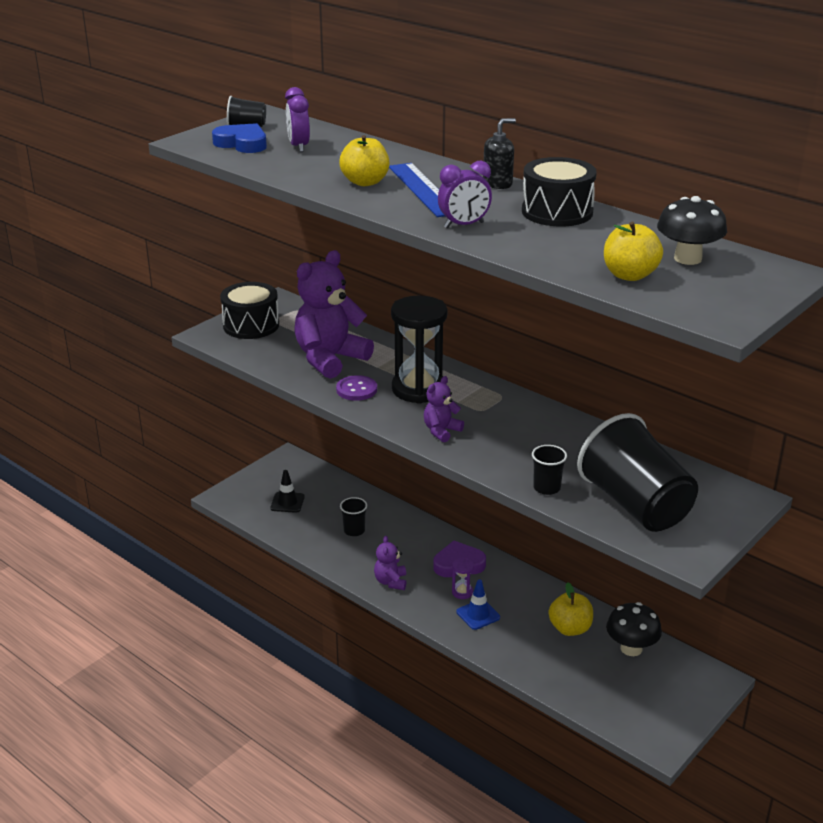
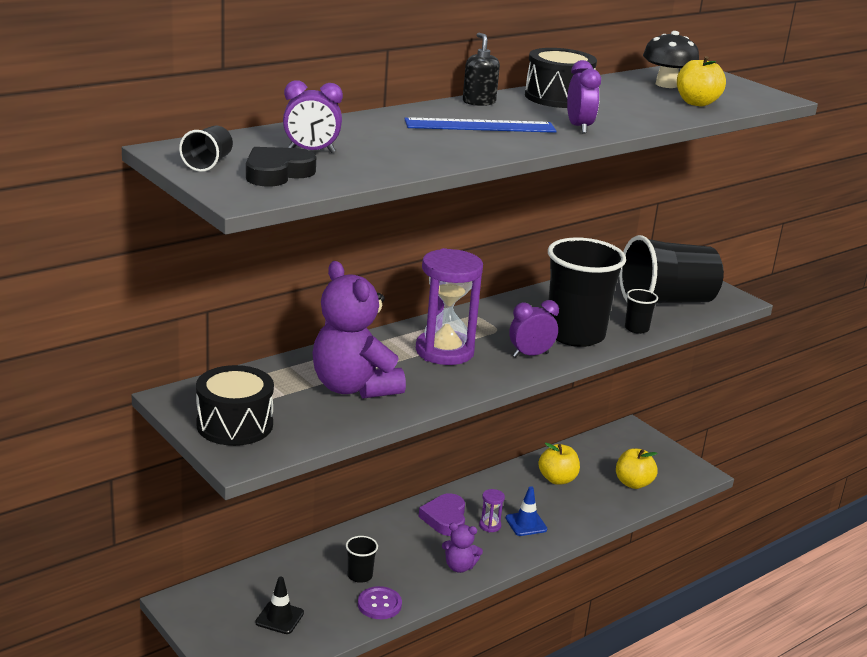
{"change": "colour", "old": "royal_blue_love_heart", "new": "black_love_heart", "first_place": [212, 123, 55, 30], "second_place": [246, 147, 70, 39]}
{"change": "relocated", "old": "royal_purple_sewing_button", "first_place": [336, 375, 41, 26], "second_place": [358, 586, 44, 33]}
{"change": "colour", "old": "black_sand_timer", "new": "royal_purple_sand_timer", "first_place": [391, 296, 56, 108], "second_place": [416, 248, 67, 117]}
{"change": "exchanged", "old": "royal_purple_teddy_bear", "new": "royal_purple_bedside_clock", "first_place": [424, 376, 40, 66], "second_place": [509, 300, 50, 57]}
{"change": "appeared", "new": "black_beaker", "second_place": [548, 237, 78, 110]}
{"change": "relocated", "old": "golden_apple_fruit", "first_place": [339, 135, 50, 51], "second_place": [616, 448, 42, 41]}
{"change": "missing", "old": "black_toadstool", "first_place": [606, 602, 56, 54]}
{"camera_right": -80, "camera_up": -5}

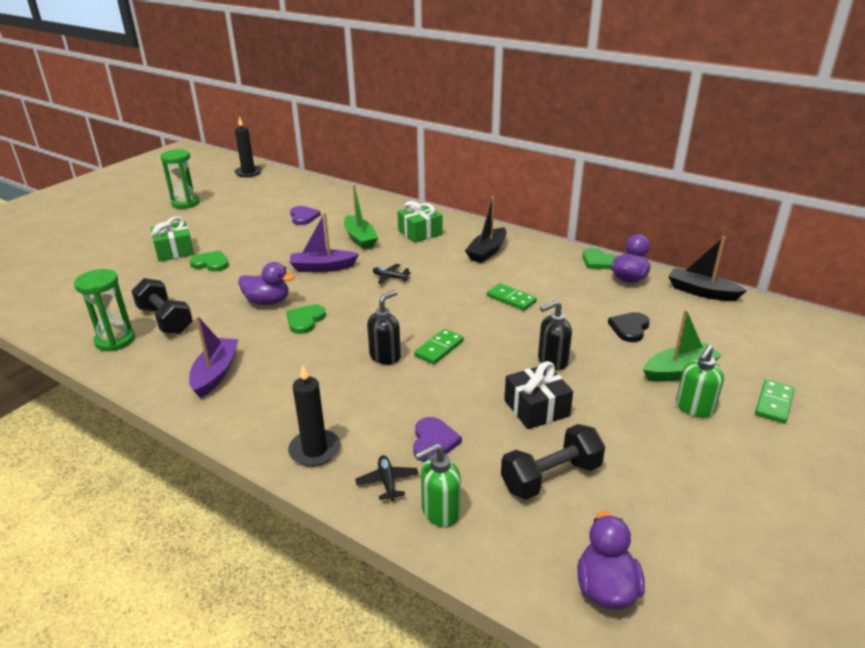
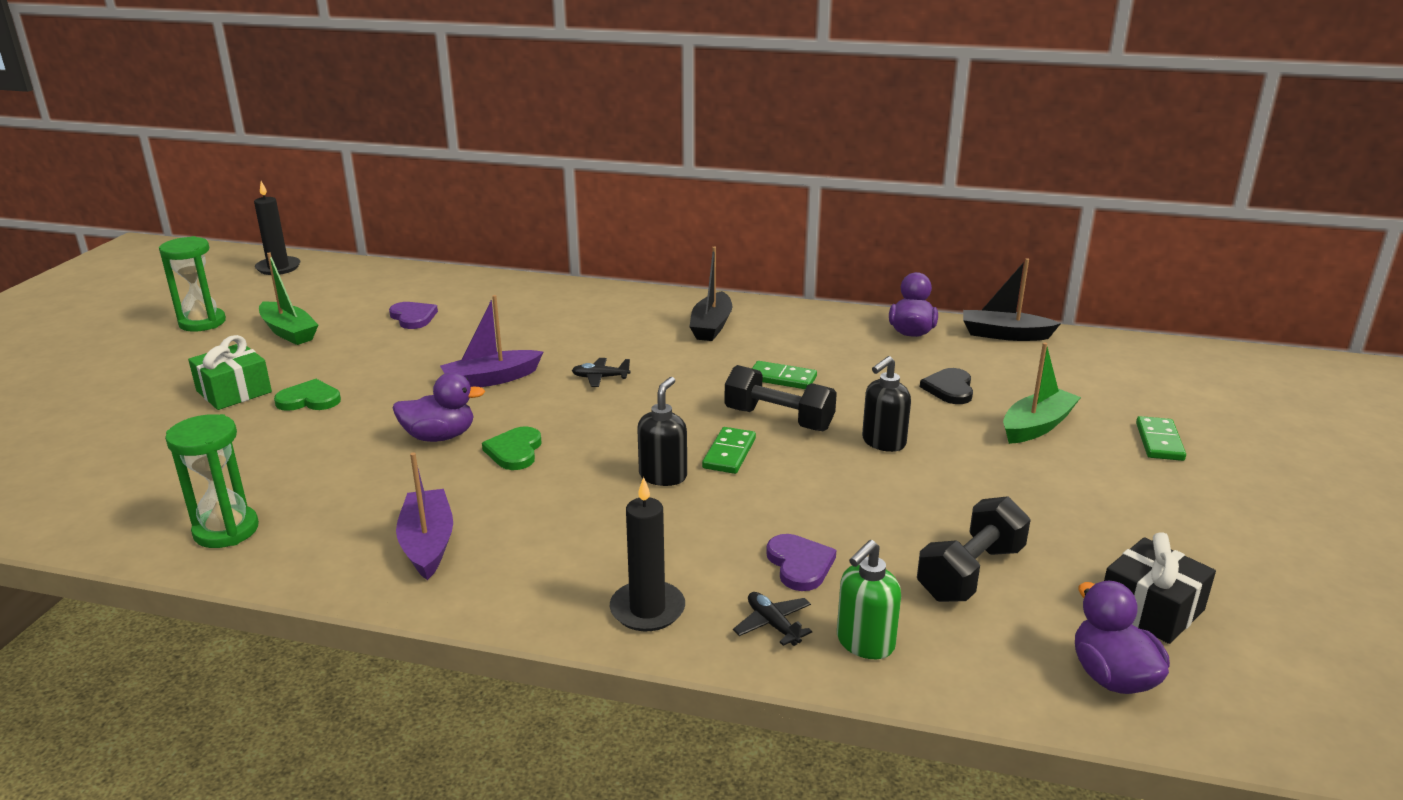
{"change": "relocated", "old": "leaf-green_sailboat", "first_place": [344, 184, 34, 65], "second_place": [259, 252, 59, 93]}
{"change": "relocated", "old": "black_dumbbell", "first_place": [132, 278, 61, 56], "second_place": [724, 365, 113, 66]}
{"change": "relocated", "old": "black_present", "first_place": [504, 361, 69, 68], "second_place": [1104, 532, 112, 112]}
{"change": "missing", "old": "leaf-green_present", "first_place": [398, 201, 45, 42]}
{"change": "missing", "old": "leaf-green_love_heart", "first_place": [582, 248, 34, 21]}
{"change": "missing", "old": "leaf-green_soap_dispenser", "first_place": [676, 345, 48, 73]}
{"camera_right": -20, "camera_up": -5}

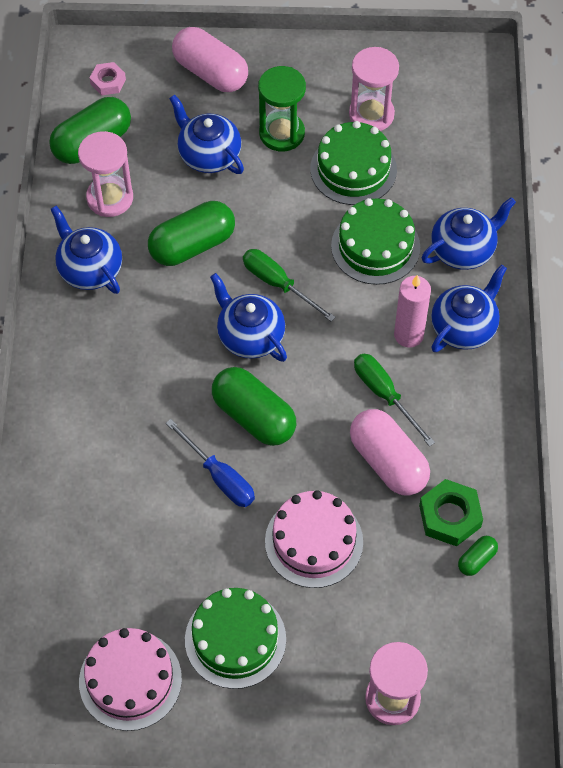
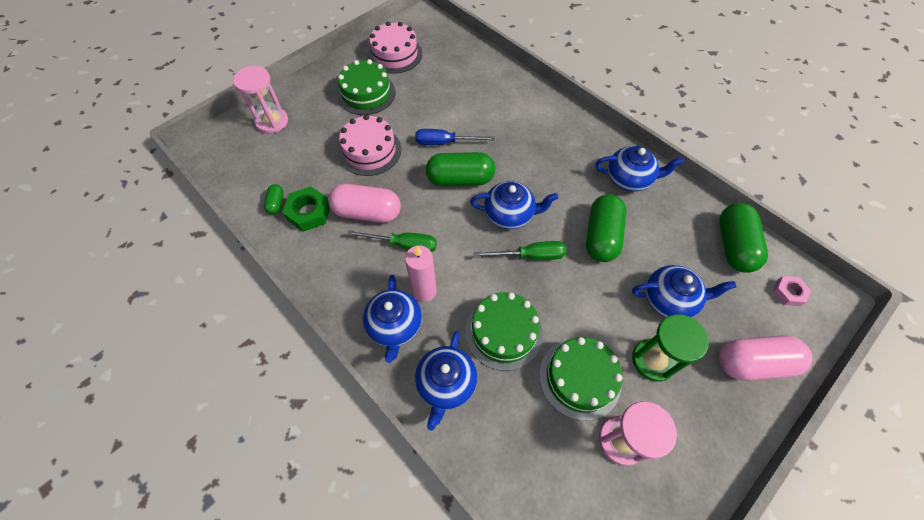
{"change": "missing", "old": "rose-pink_sand_timer", "first_place": [78, 131, 55, 86]}
{"camera_right": 135, "camera_up": 0}

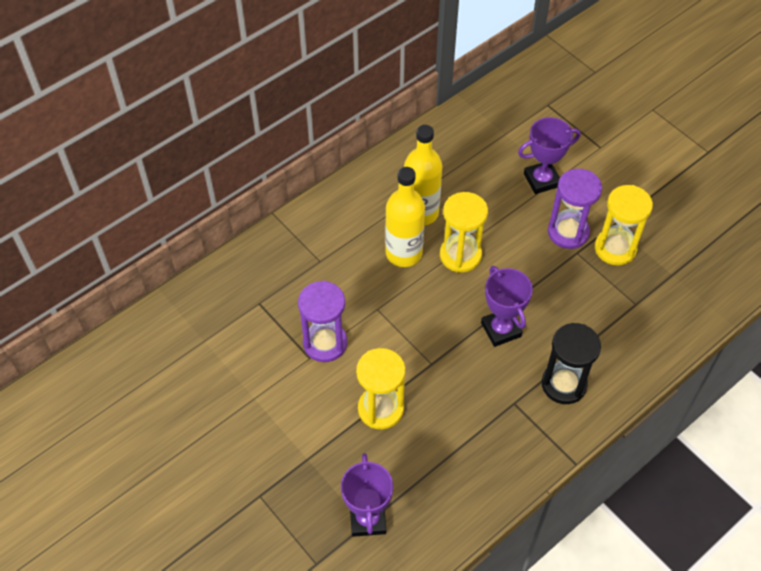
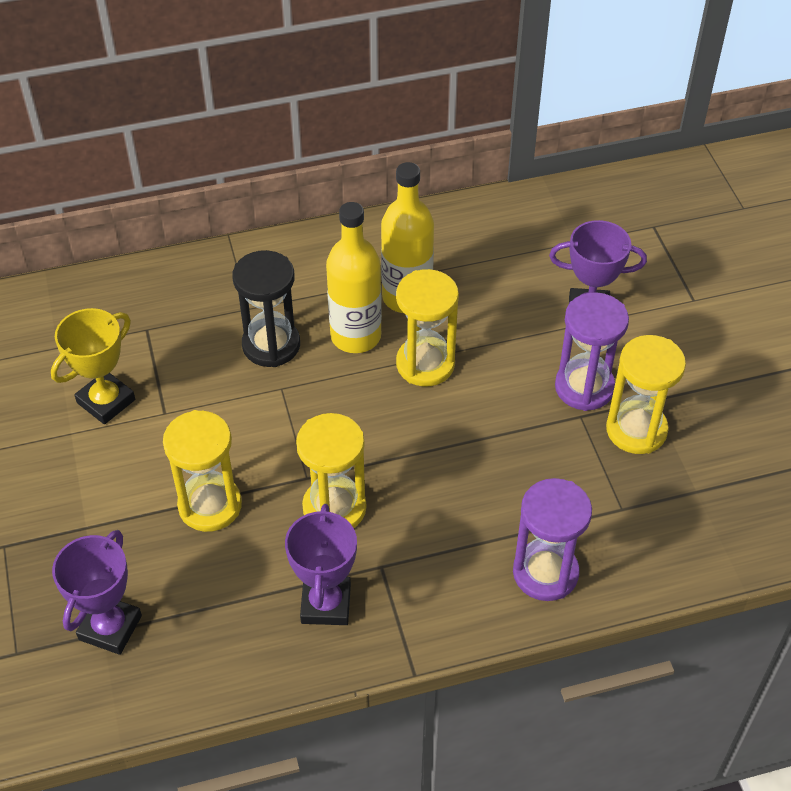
{"change": "appeared", "new": "golden_trophy", "second_place": [51, 308, 84, 116]}
{"change": "relocated", "old": "black_sand_timer", "first_place": [542, 323, 59, 81], "second_place": [232, 250, 68, 117]}
{"change": "relocated", "old": "royal_purple_trophy", "first_place": [481, 266, 52, 81], "second_place": [285, 504, 72, 121]}
{"change": "appeared", "new": "golden_sand_timer", "second_place": [296, 413, 70, 115]}
{"change": "relocated", "old": "royal_purple_sand_timer", "first_place": [298, 281, 49, 81], "second_place": [513, 478, 79, 123]}
{"camera_right": 25, "camera_up": -5}

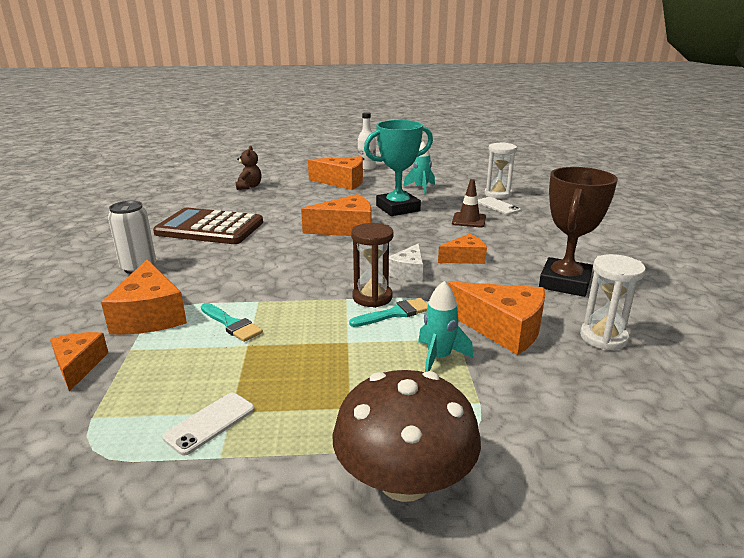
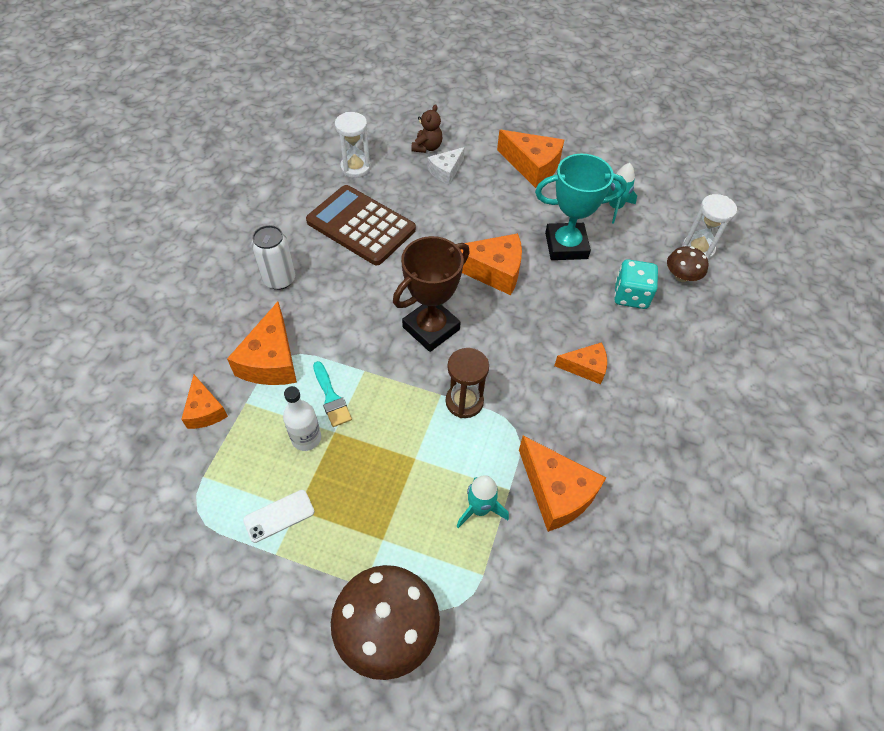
{"change": "spun", "old": "bright_orange_cheese_wedge", "first_place": [50, 332, 58, 60], "second_place": [181, 375, 47, 54], "degrees": 150}
{"change": "relocated", "old": "snow-white_drink_bottle", "first_place": [358, 112, 18, 58], "second_place": [283, 386, 38, 65]}
{"change": "relocated", "old": "snow-white_sand_timer", "first_place": [580, 254, 66, 96], "second_place": [335, 112, 36, 66]}
{"change": "relocated", "old": "dark_brown_trophy", "first_place": [539, 167, 79, 130], "second_place": [393, 236, 77, 116]}
{"change": "relocated", "old": "snow-white_cheese_wedge", "first_place": [389, 243, 34, 38], "second_place": [427, 147, 38, 38]}
{"change": "exchanged", "old": "dark_brown_road_cone", "new": "aqua_dice", "first_place": [452, 179, 34, 48], "second_place": [614, 259, 44, 50]}
{"change": "exchanged", "old": "snow-white_phone", "new": "dark_brown_toadstool", "first_place": [478, 197, 43, 18], "second_place": [667, 246, 42, 36]}
{"change": "missing", "old": "aqua_brush", "first_place": [349, 298, 79, 29]}
{"camera_right": 20, "camera_up": 30}

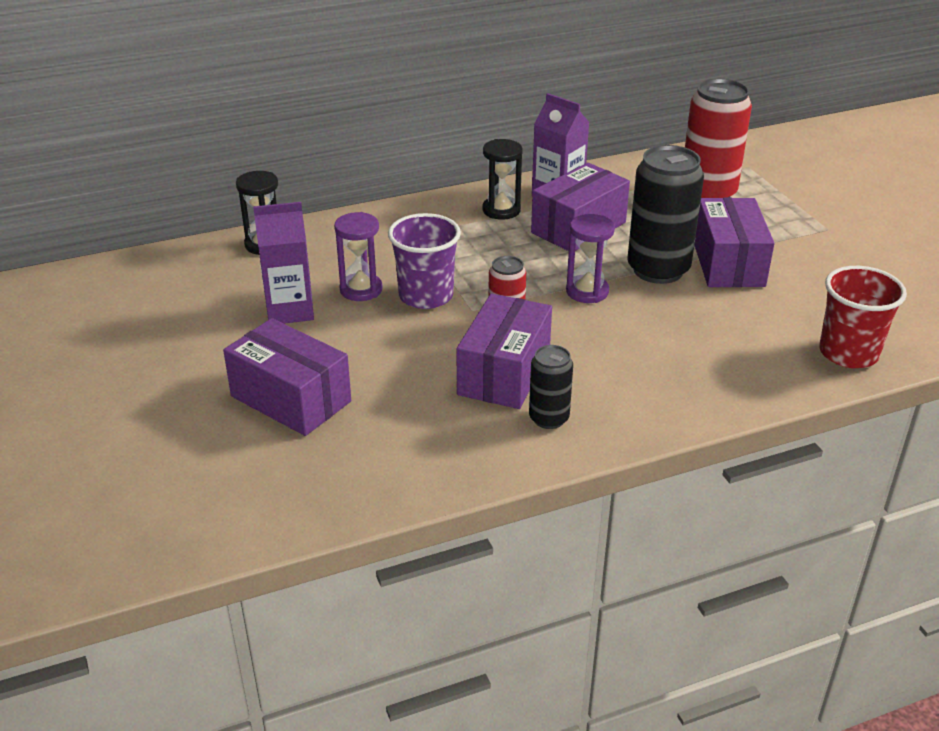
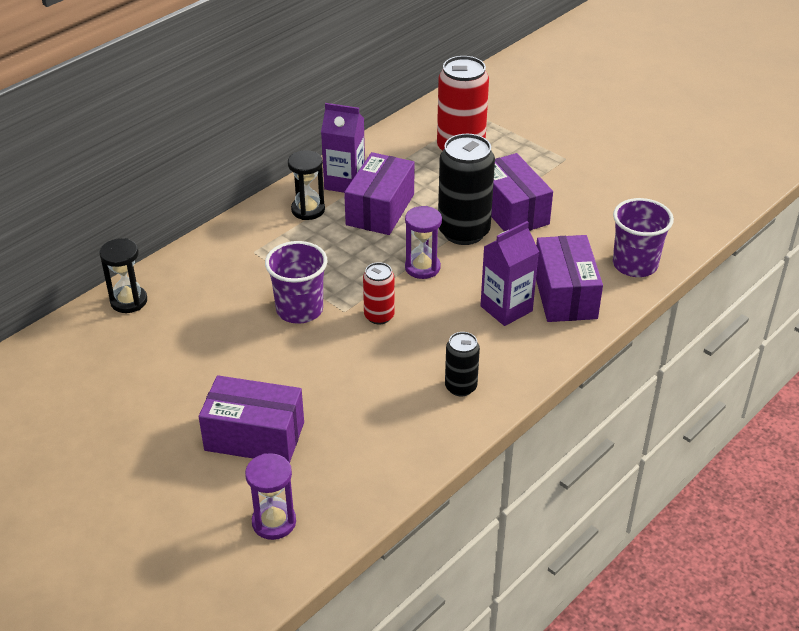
{"change": "relocated", "old": "royal_purple_sand_timer", "first_place": [334, 212, 49, 89], "second_place": [245, 453, 51, 87]}
{"change": "relocated", "old": "royal_purple_milk_carton", "first_place": [253, 202, 61, 122], "second_place": [480, 221, 59, 105]}
{"change": "relocated", "old": "royal_purple_package", "first_place": [456, 293, 96, 116], "second_place": [536, 235, 67, 87]}
{"change": "colour", "old": "scarlet_beaker", "new": "royal_purple_beaker", "first_place": [819, 266, 88, 102], "second_place": [613, 198, 61, 79]}
{"camera_right": -25, "camera_up": 5}

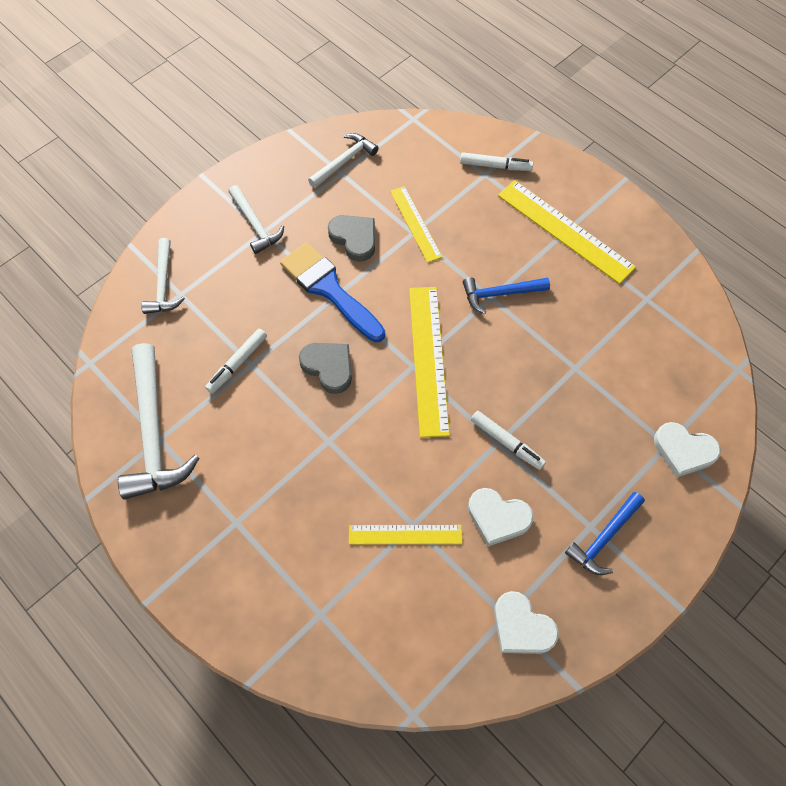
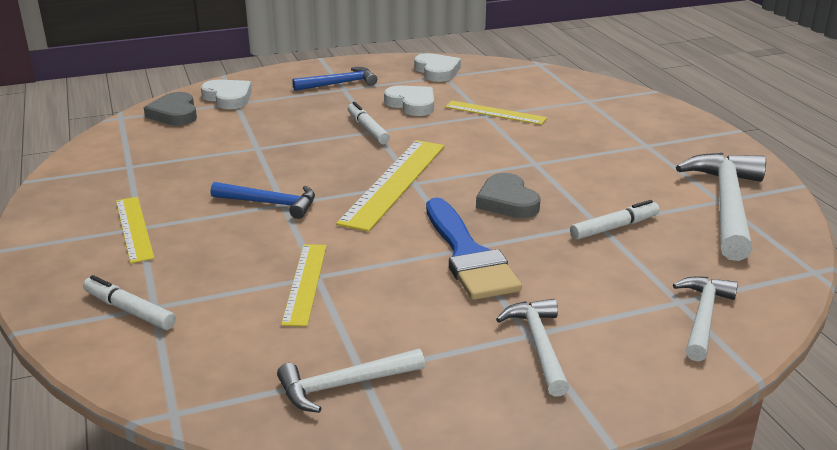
{"change": "size", "old": "golden_ruler", "first_place": [498, 180, 138, 104], "second_place": [116, 197, 39, 66], "factor": 0.61}
{"change": "relocated", "old": "ash-grey_love_heart", "first_place": [328, 215, 47, 47], "second_place": [144, 92, 53, 34]}
{"camera_right": -155, "camera_up": -35}

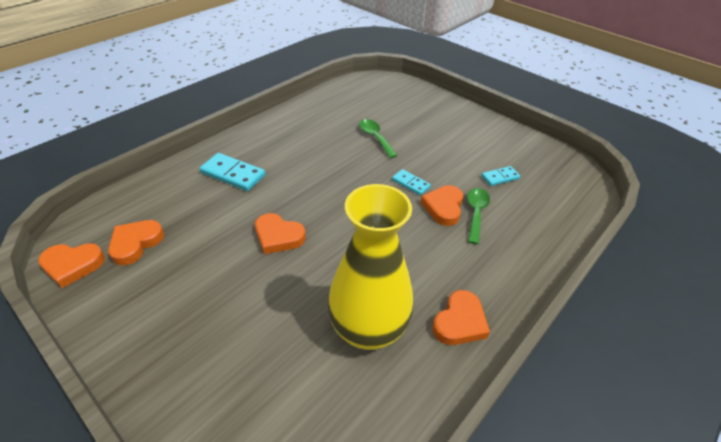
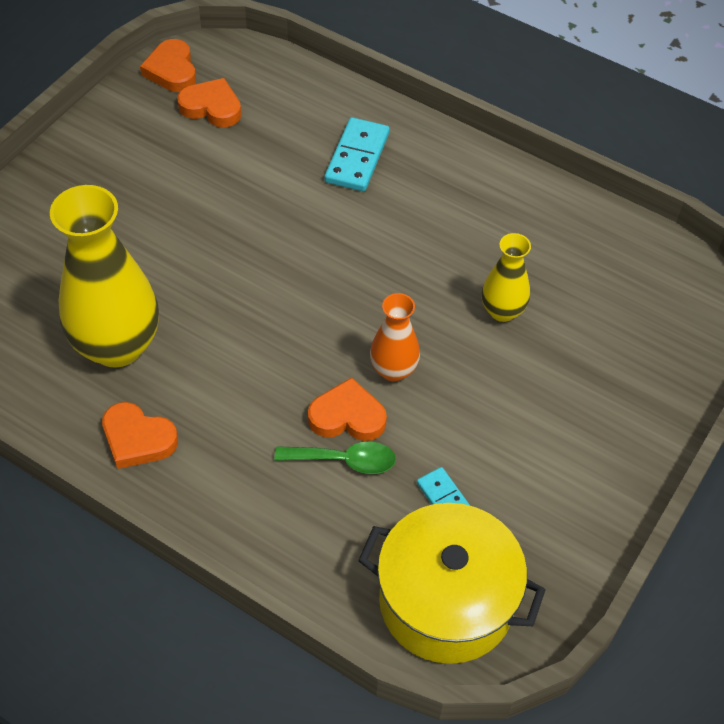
{"change": "appeared", "new": "golden_cooking_pot", "second_place": [358, 503, 188, 161]}
{"change": "exchanged", "old": "aqua_domino_piece", "new": "bright_orange_tall_vase", "first_place": [392, 169, 39, 27], "second_place": [370, 293, 50, 88]}
{"change": "exchanged", "old": "leaf-green_spoon", "new": "golden_tall_vase", "first_place": [359, 119, 39, 39], "second_place": [482, 233, 49, 89]}
{"change": "missing", "old": "bright_orange_love_heart", "first_place": [255, 213, 51, 41]}
{"camera_right": 80, "camera_up": 10}

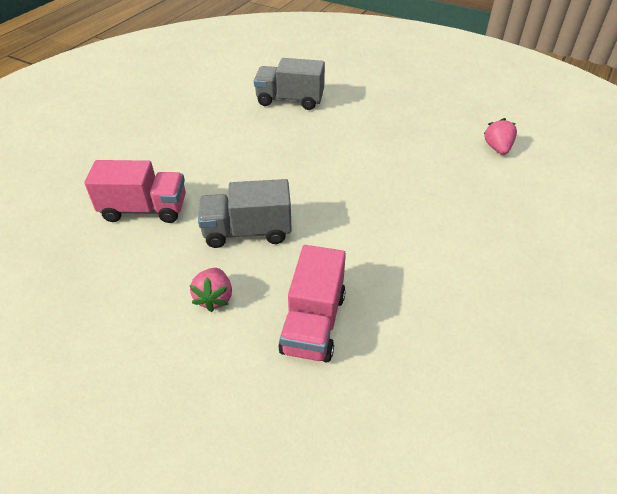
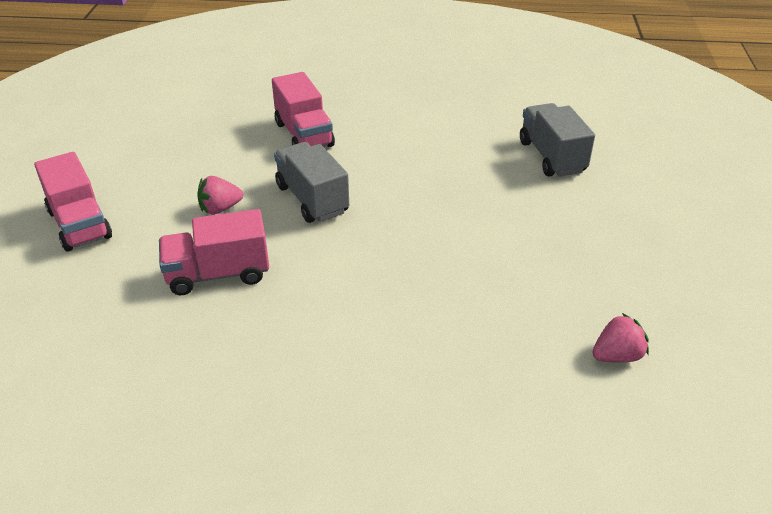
{"change": "appeared", "new": "rose-pink_truck", "second_place": [34, 152, 78, 100]}
{"camera_right": 65, "camera_up": -5}

